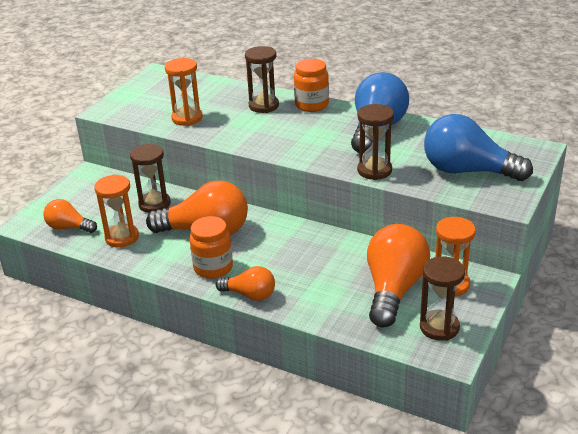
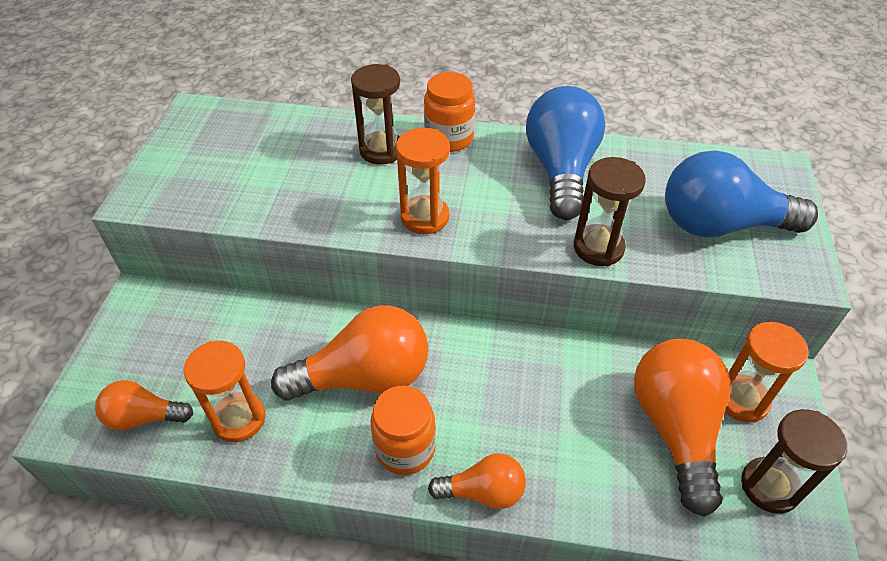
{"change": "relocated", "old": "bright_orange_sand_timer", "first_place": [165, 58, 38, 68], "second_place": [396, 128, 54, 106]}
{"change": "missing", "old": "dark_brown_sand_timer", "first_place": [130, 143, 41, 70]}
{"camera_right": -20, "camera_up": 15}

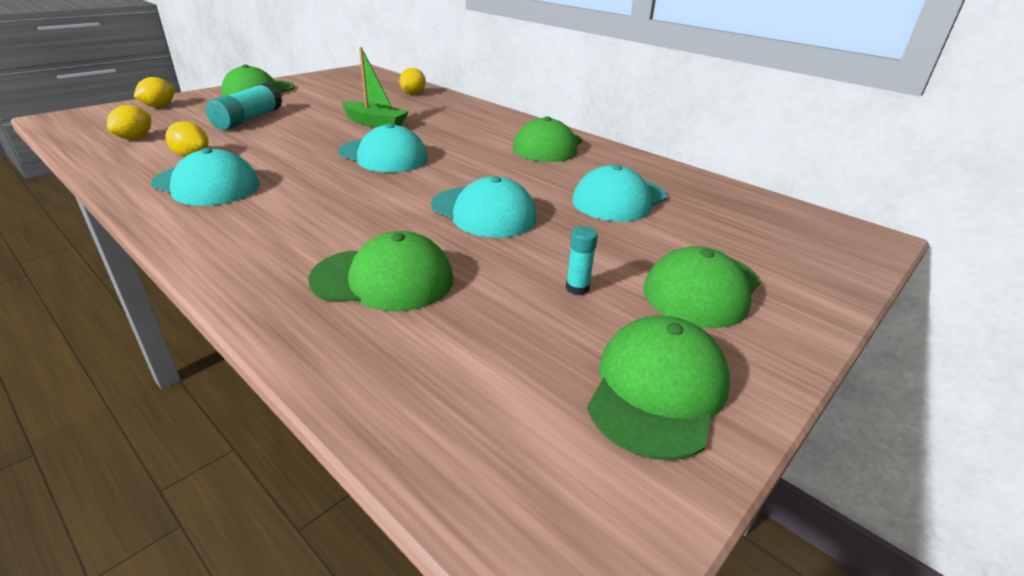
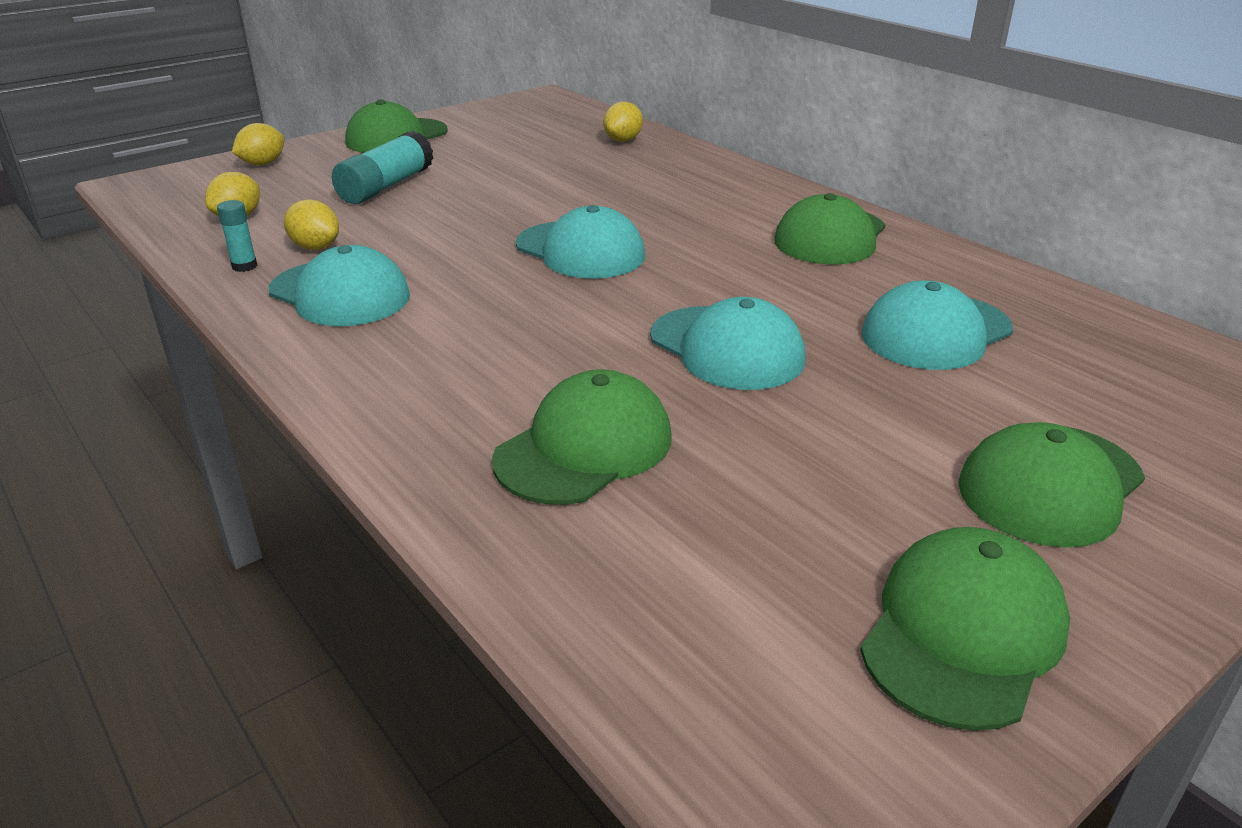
{"change": "relocated", "old": "aqua_stick_of_glue", "first_place": [566, 226, 32, 69], "second_place": [217, 200, 41, 72]}
{"change": "spun", "old": "leaf-green_baseball_cap", "first_place": [308, 231, 145, 80], "second_place": [492, 369, 180, 136], "degrees": -60}
{"change": "missing", "old": "leaf-green_sailboat", "first_place": [341, 47, 67, 80]}
{"camera_right": 10, "camera_up": 0}

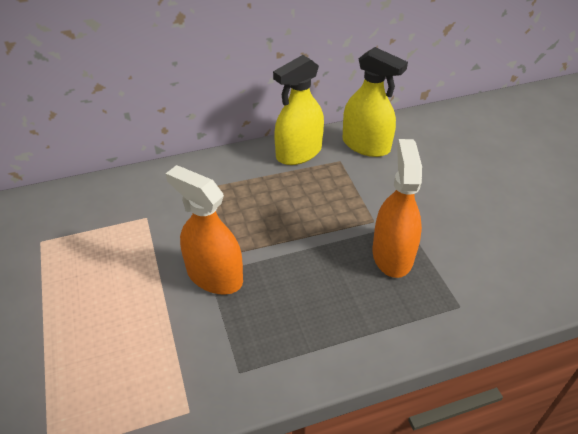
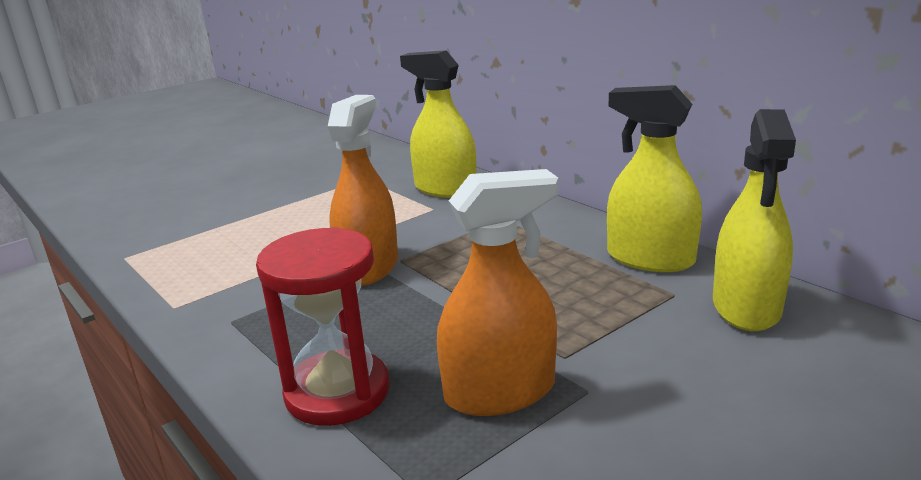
{"change": "appeared", "new": "scarlet_sand_timer", "second_place": [256, 227, 134, 199]}
{"change": "appeared", "new": "golden_spray_bottle", "second_place": [400, 50, 76, 148]}
{"camera_right": 70, "camera_up": -20}

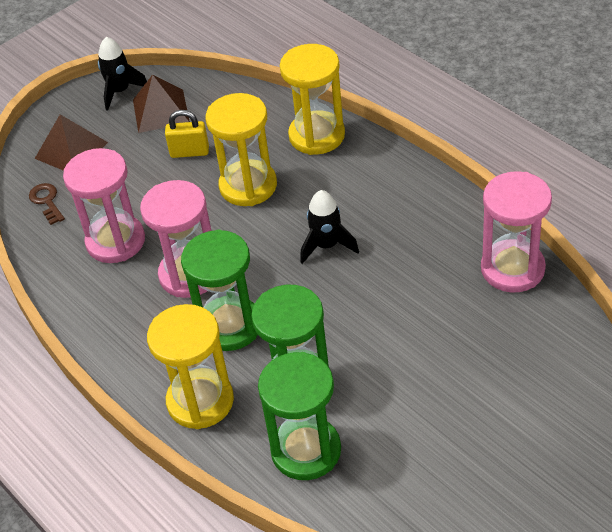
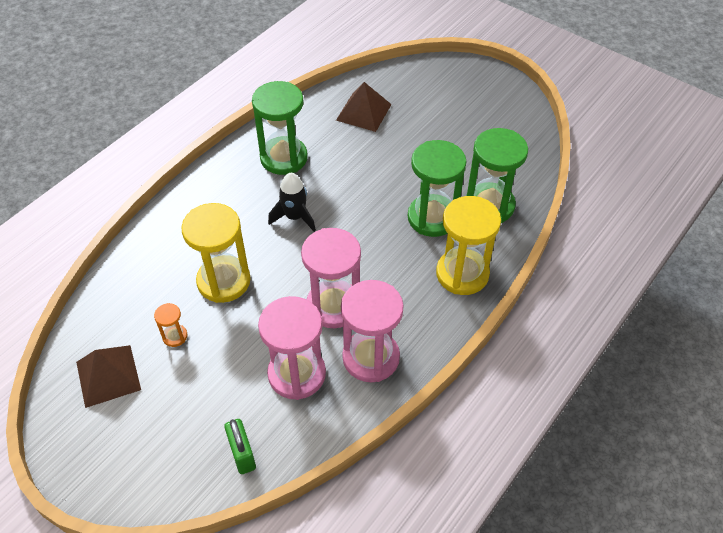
{"change": "exchanged", "old": "golden_padlock", "new": "bright_orange_sand_timer", "first_place": [165, 110, 44, 48], "second_place": [154, 303, 34, 44]}
{"change": "exchanged", "old": "dark_brown_door_key", "new": "leaf-green_padlock", "first_place": [29, 183, 36, 42], "second_place": [224, 419, 32, 55]}
{"change": "relocated", "old": "leaf-green_sand_timer", "first_place": [181, 229, 77, 122], "second_place": [252, 81, 56, 94]}
{"change": "relocated", "old": "dark_brown_pyramid", "first_place": [35, 114, 73, 57], "second_place": [336, 82, 56, 50]}
{"change": "relocated", "old": "rose-pink_sand_timer", "first_place": [481, 171, 71, 121], "second_place": [341, 280, 63, 102]}
{"change": "missing", "old": "black_rocket", "first_place": [98, 37, 49, 74]}
{"change": "missing", "old": "golden_sand_timer", "first_place": [280, 44, 65, 111]}
{"camera_right": -105, "camera_up": 5}

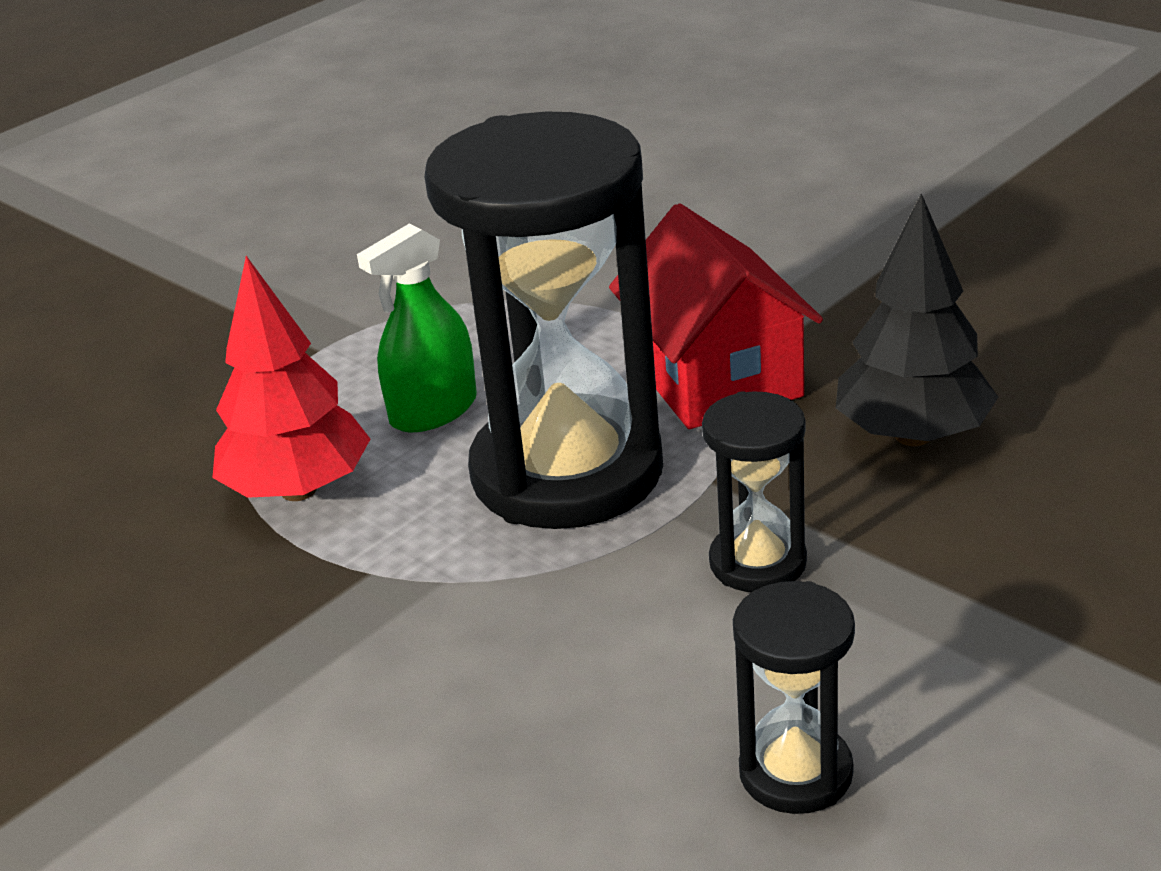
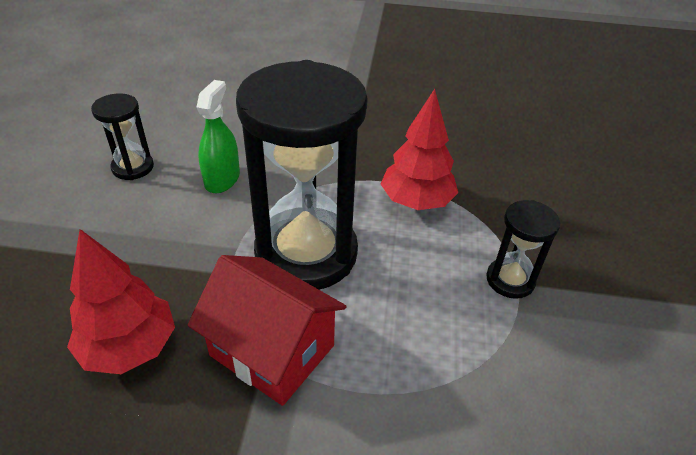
{"change": "colour", "old": "black_fir_tree", "new": "scarlet_fir_tree", "first_place": [836, 193, 162, 253], "second_place": [67, 229, 108, 145]}
{"change": "relocated", "old": "leaf-green_spray_bottle", "first_place": [357, 223, 120, 209], "second_place": [197, 80, 43, 113]}
{"change": "relocated", "old": "black_sand_timer", "first_place": [702, 391, 105, 201], "second_place": [486, 200, 74, 99]}
{"camera_right": 140, "camera_up": 10}

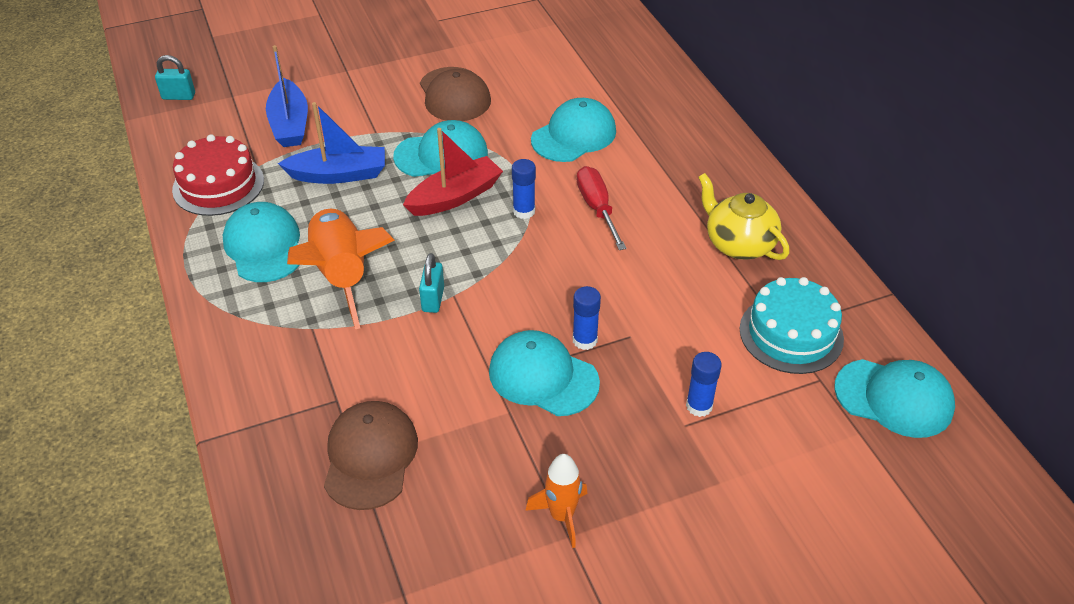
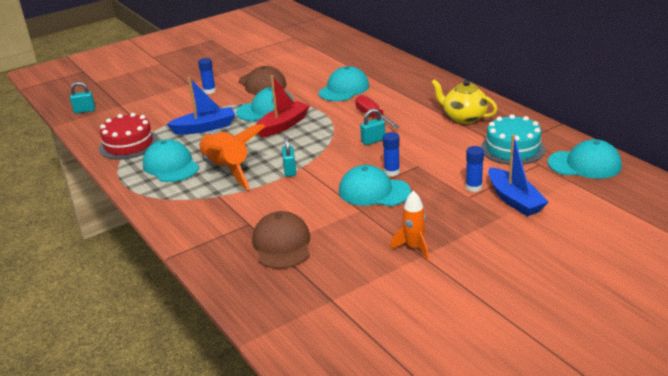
{"change": "relocated", "old": "royal_blue_stick_of_glue", "first_place": [512, 159, 24, 60], "second_place": [198, 58, 18, 36]}
{"change": "appeared", "new": "aqua_padlock", "second_place": [360, 109, 25, 36]}
{"change": "relocated", "old": "royal_blue_sailboat", "first_place": [266, 45, 42, 102], "second_place": [488, 135, 60, 81]}
{"camera_right": -10, "camera_up": -15}

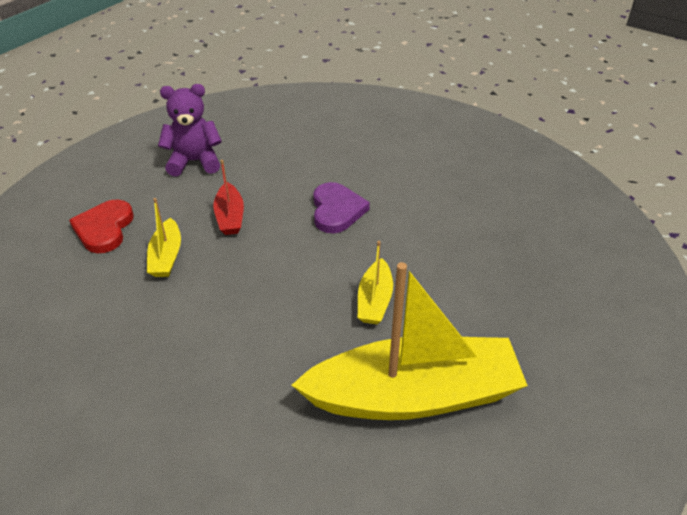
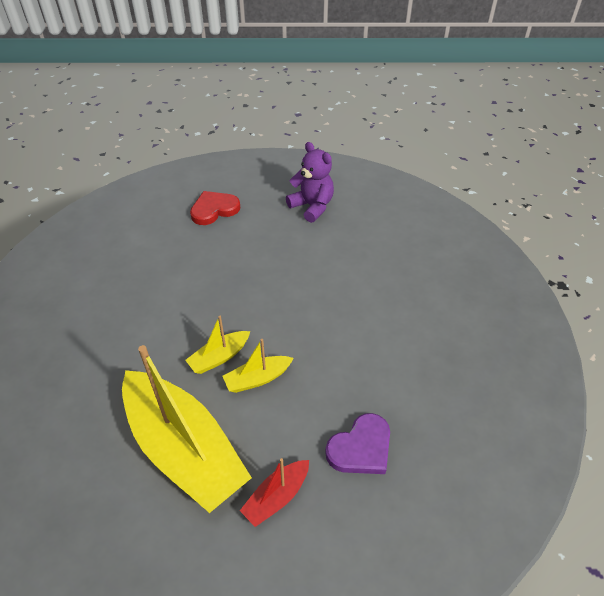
{"change": "relocated", "old": "golden_sailboat", "first_place": [147, 198, 34, 79], "second_place": [185, 316, 65, 58]}
{"change": "relocated", "old": "scarlet_sailboat", "first_place": [213, 160, 31, 75], "second_place": [240, 458, 69, 69]}
{"change": "relocated", "old": "royal_purple_love_heart", "first_place": [313, 182, 57, 51], "second_place": [325, 413, 65, 61]}
{"camera_right": 55, "camera_up": 5}

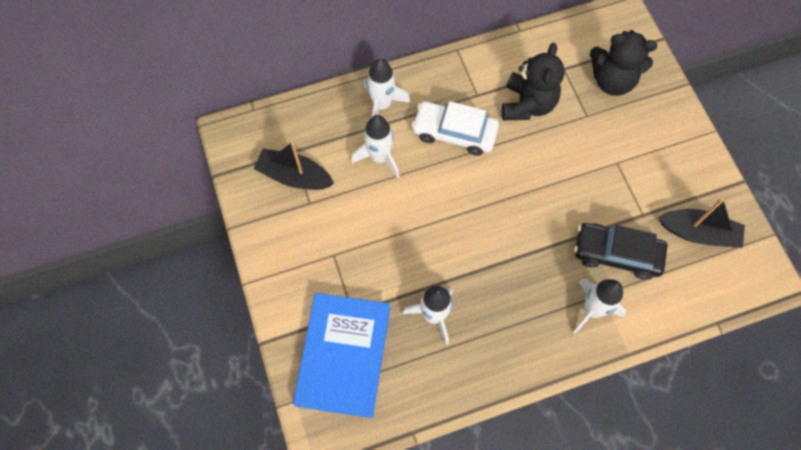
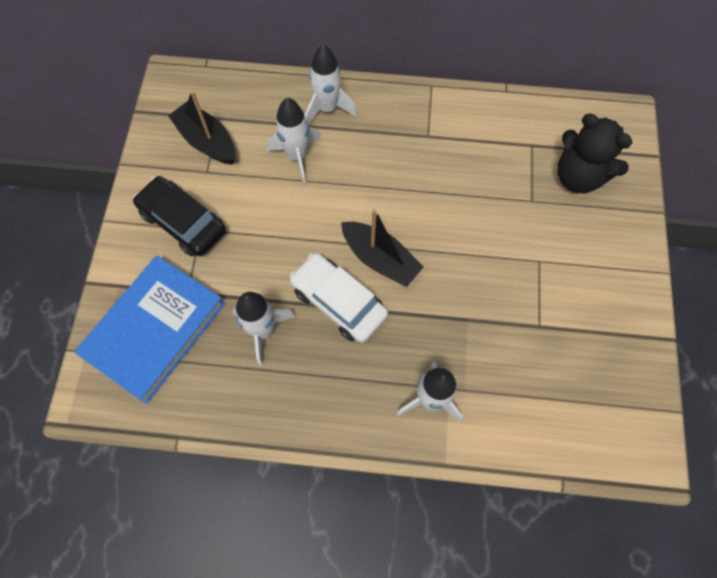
{"change": "relocated", "old": "black_toy_car", "first_place": [574, 223, 93, 57], "second_place": [133, 176, 93, 80]}
{"change": "relocated", "old": "snow-white_toy_car", "first_place": [412, 101, 87, 55], "second_place": [290, 253, 98, 90]}
{"change": "relocated", "old": "black_sailboat", "first_place": [659, 198, 86, 50], "second_place": [341, 209, 82, 78]}
{"change": "missing", "old": "black_teddy_bear", "first_place": [502, 43, 62, 77]}
{"camera_right": 25, "camera_up": 0}

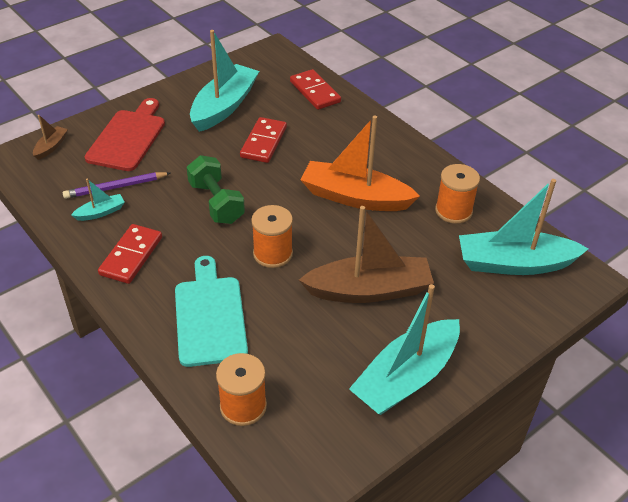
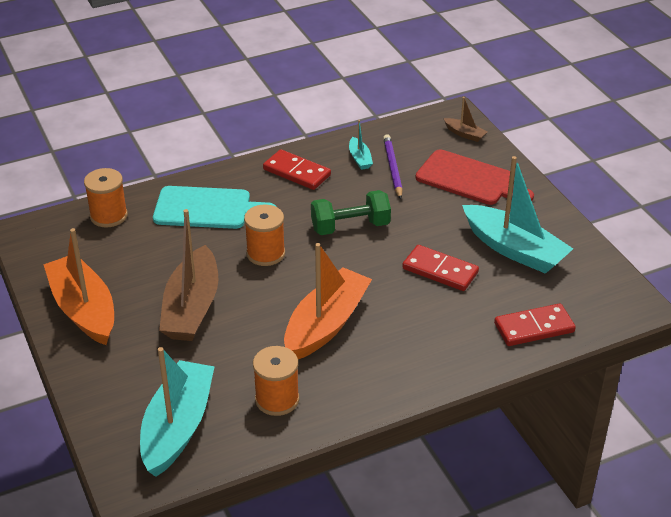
{"change": "colour", "old": "aqua_sailboat", "new": "bright_orange_sailboat", "first_place": [349, 284, 111, 131], "second_place": [43, 228, 71, 117]}
{"camera_right": 105, "camera_up": -5}

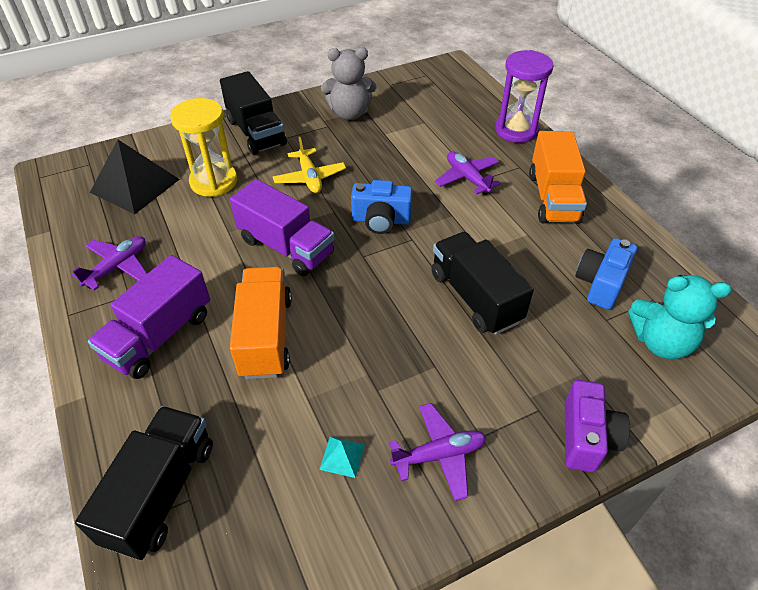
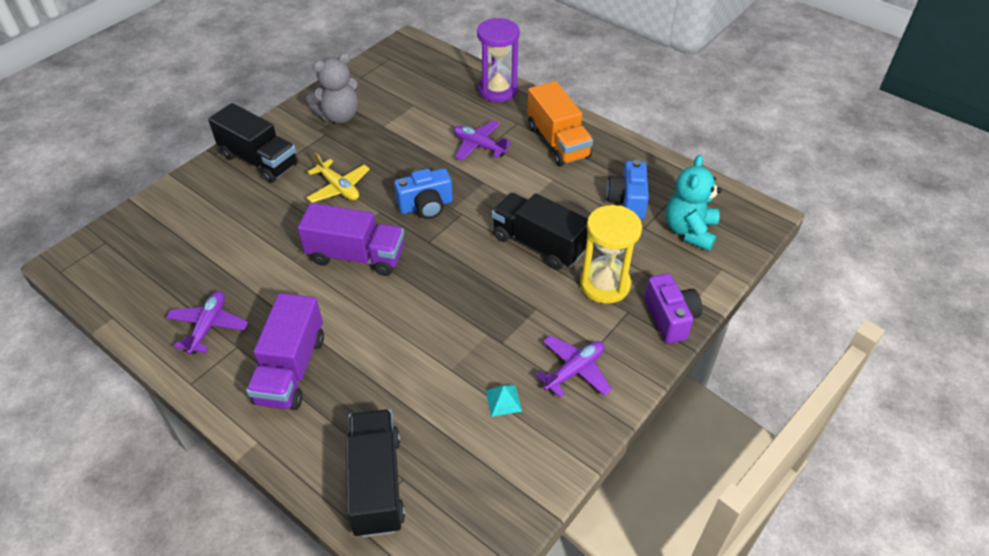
{"change": "relocated", "old": "golden_sand_timer", "first_place": [170, 98, 67, 99], "second_place": [580, 205, 62, 99]}
{"change": "spun", "old": "aqua_teddy_bear", "first_place": [628, 275, 104, 84], "second_place": [666, 155, 56, 96], "degrees": 120}
{"change": "missing", "old": "black_pyramid", "first_place": [90, 140, 90, 74]}
{"change": "missing", "old": "bright_orange_truck", "first_place": [230, 267, 62, 112]}
{"camera_right": -25, "camera_up": 0}

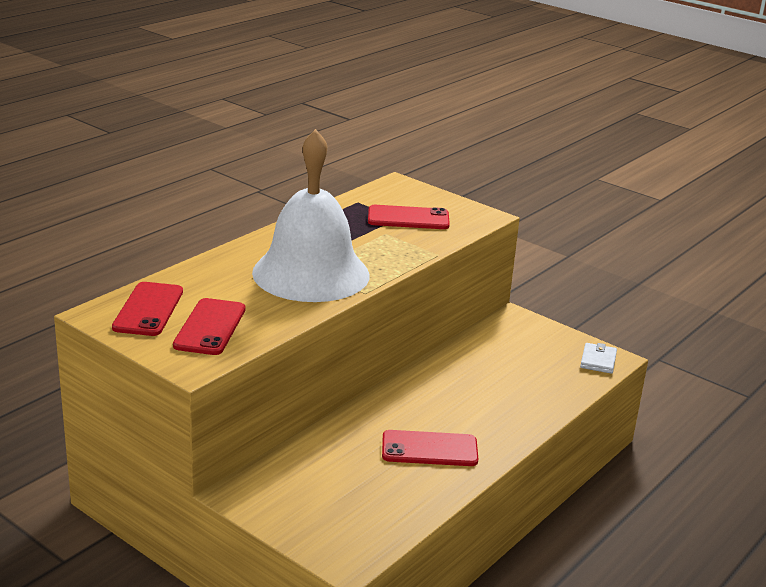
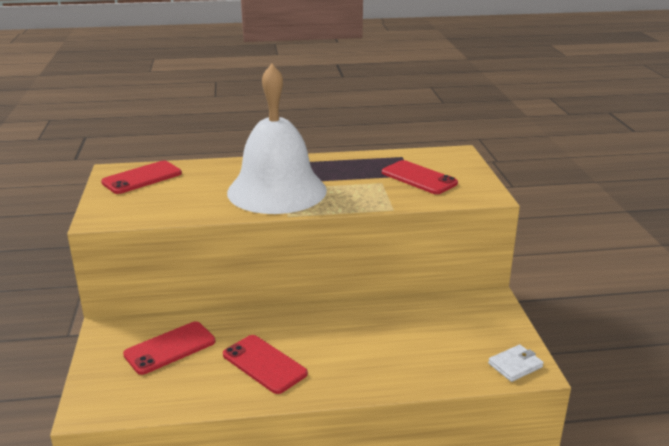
{"change": "relocated", "old": "scarlet_phone", "first_place": [173, 298, 72, 57], "second_place": [123, 321, 92, 54]}
{"camera_right": 45, "camera_up": 0}

